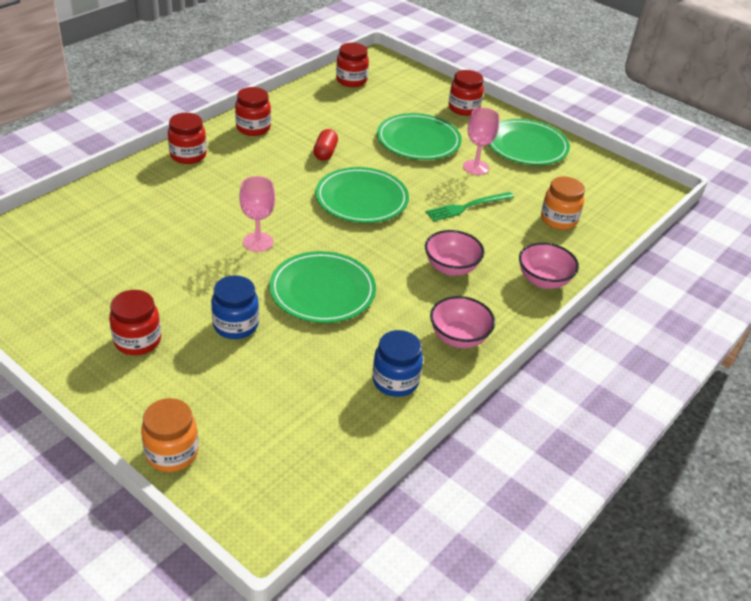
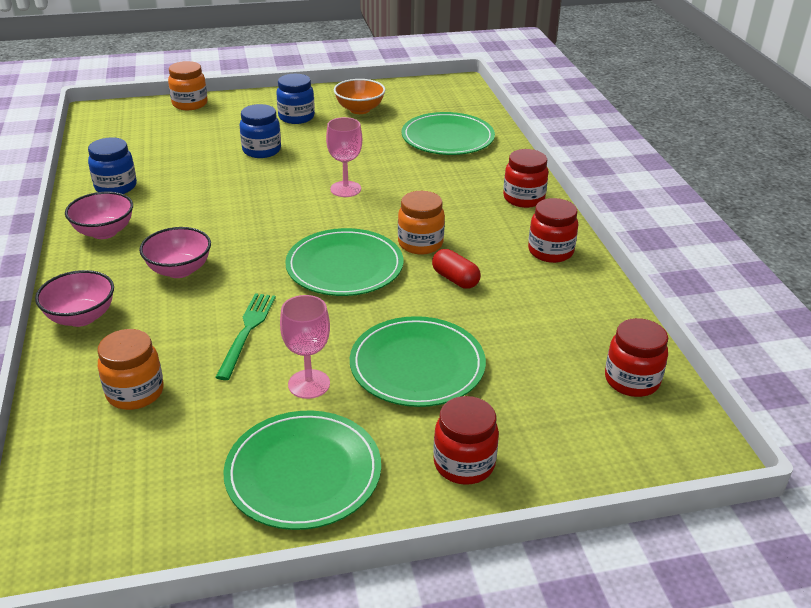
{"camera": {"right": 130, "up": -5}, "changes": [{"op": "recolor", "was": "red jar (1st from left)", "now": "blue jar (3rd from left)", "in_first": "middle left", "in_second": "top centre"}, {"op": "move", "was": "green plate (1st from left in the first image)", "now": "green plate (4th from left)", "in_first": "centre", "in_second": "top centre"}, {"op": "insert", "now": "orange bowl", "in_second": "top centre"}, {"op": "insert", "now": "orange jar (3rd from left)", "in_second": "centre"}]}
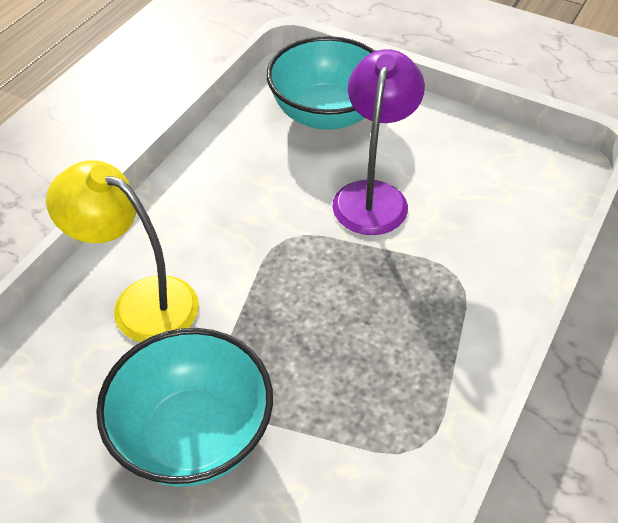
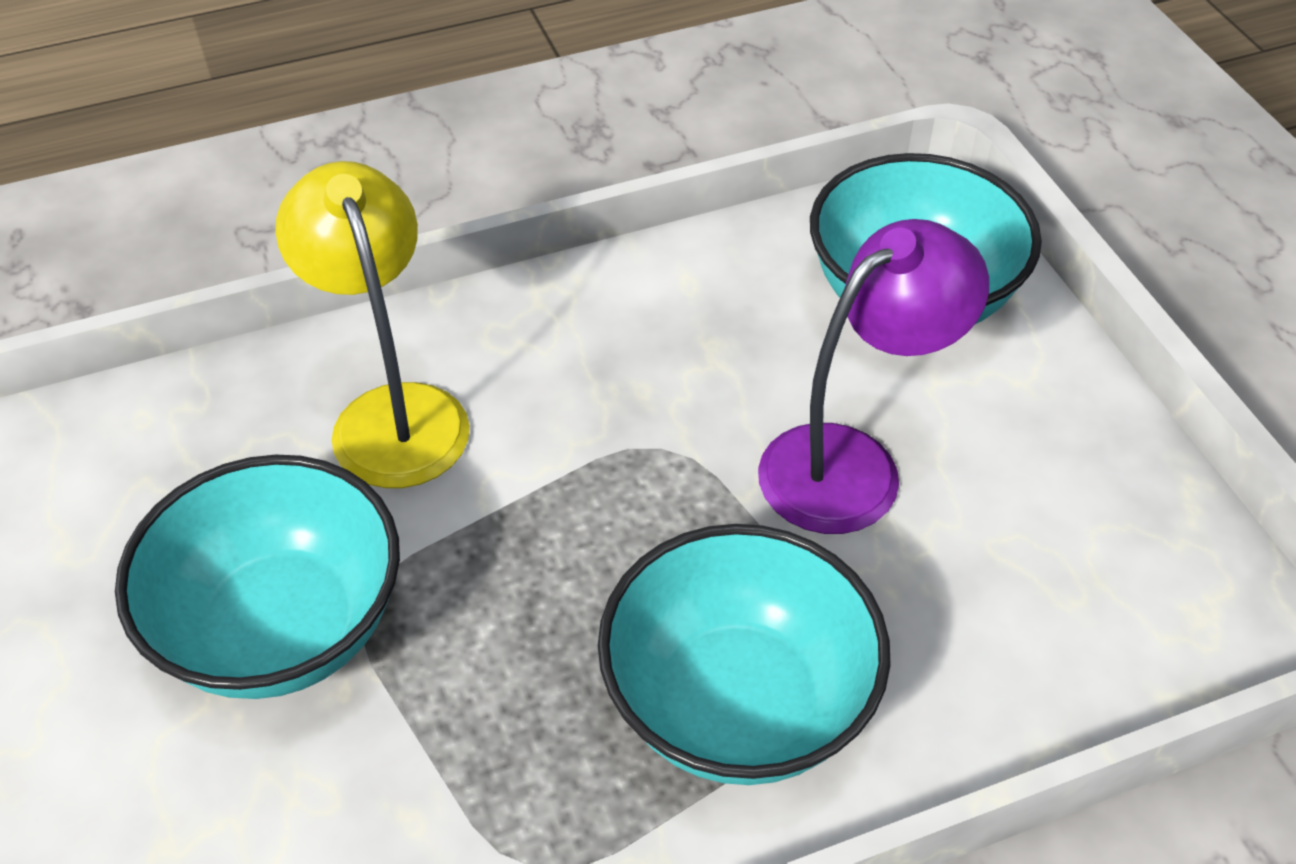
{"camera": {"right": 40, "up": 0}, "changes": [{"op": "insert", "now": "turquoise bowl (2nd from left)", "in_second": "bottom centre"}]}
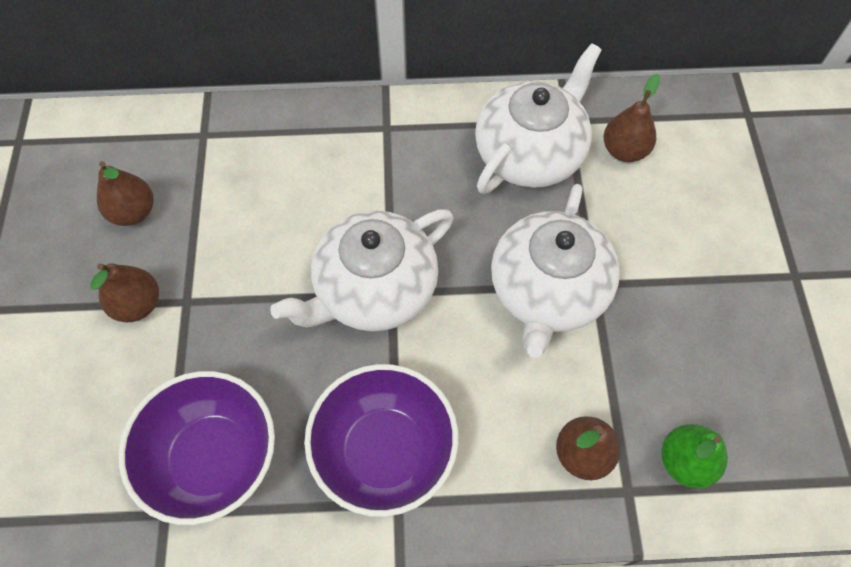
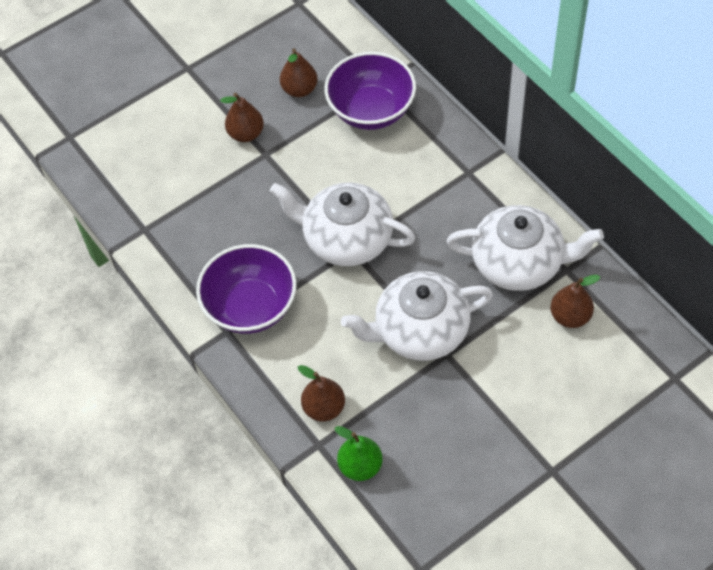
{"camera": {"right": 60, "up": -5}, "changes": [{"op": "move", "was": "purple bowl (1st from left in the first image)", "now": "purple bowl (2nd from left)", "in_first": "bottom left", "in_second": "top centre"}]}
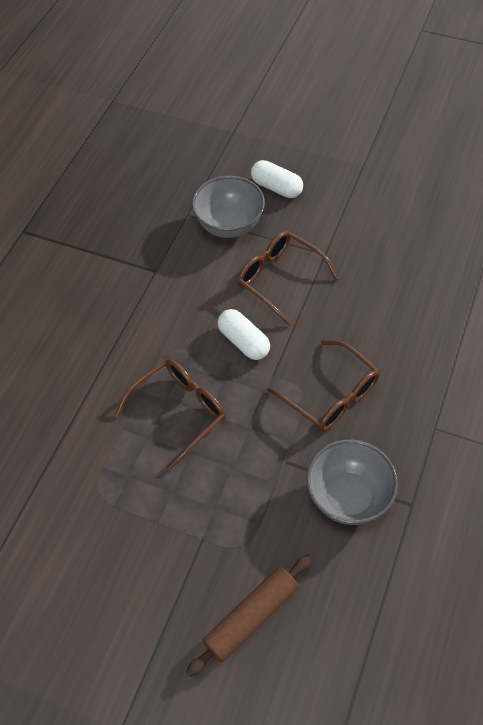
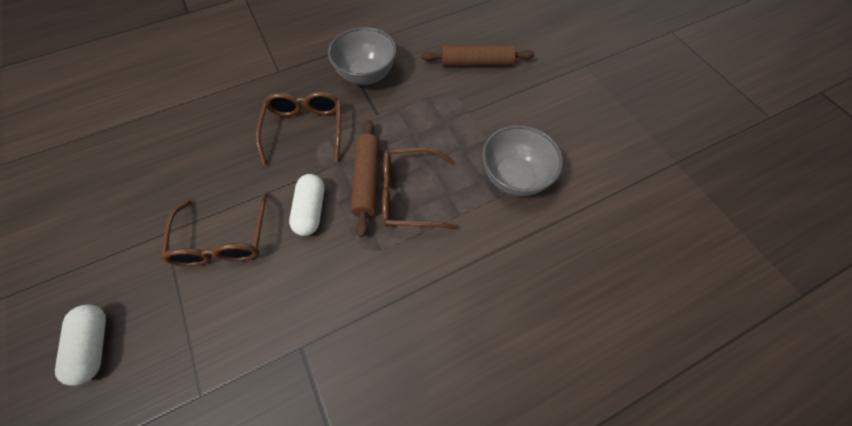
{"camera": {"right": -140, "up": 5}, "changes": [{"op": "move", "was": "grey bowl (1st from left in the first image)", "now": "grey bowl (2nd from left)", "in_first": "top centre", "in_second": "centre"}, {"op": "insert", "now": "brown rolling pin (1st from left)", "in_second": "centre"}]}
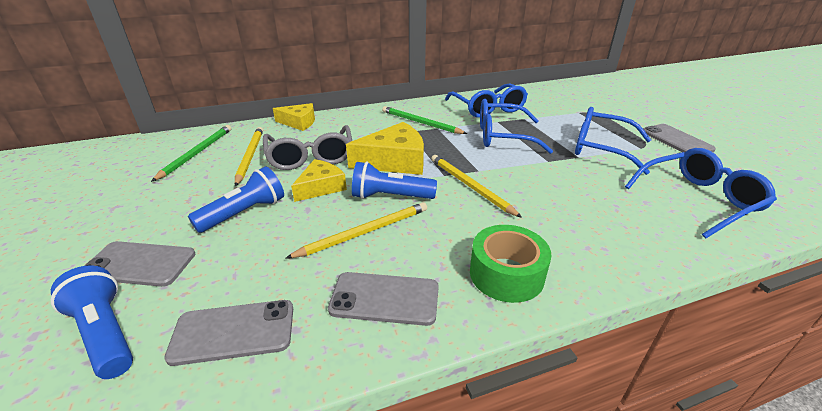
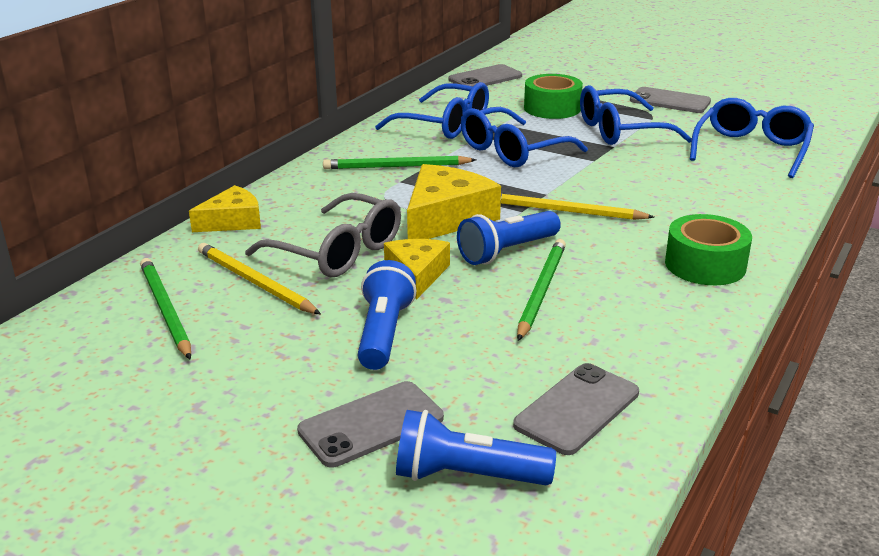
{"camera": {"right": -40, "up": -5}, "changes": [{"op": "recolor", "was": "yellow pencil (2nd from left)", "now": "green pencil (3rd from left)", "in_first": "centre", "in_second": "centre"}, {"op": "move", "was": "grey phone (3rd from left in the first image)", "now": "grey phone (2nd from left)", "in_first": "bottom centre", "in_second": "top centre"}, {"op": "insert", "now": "green tape (1st from left)", "in_second": "top centre"}]}
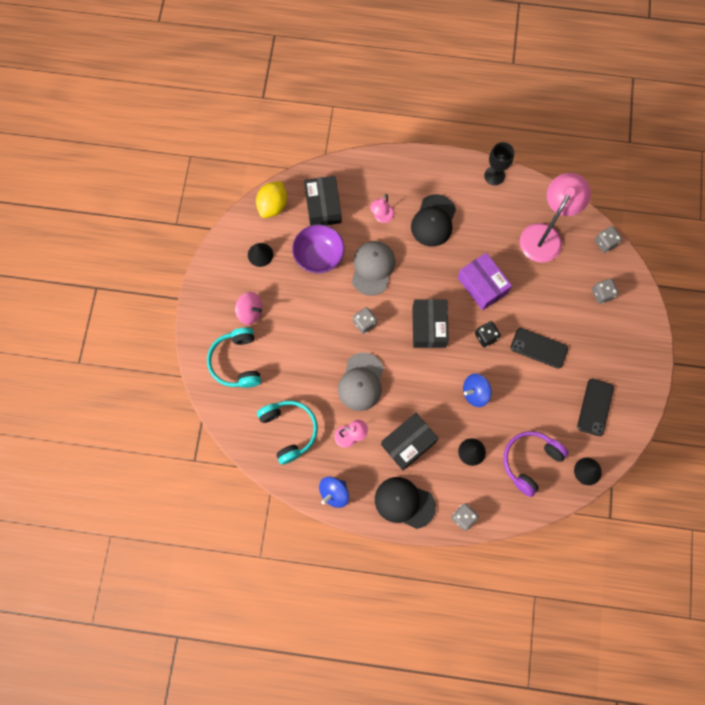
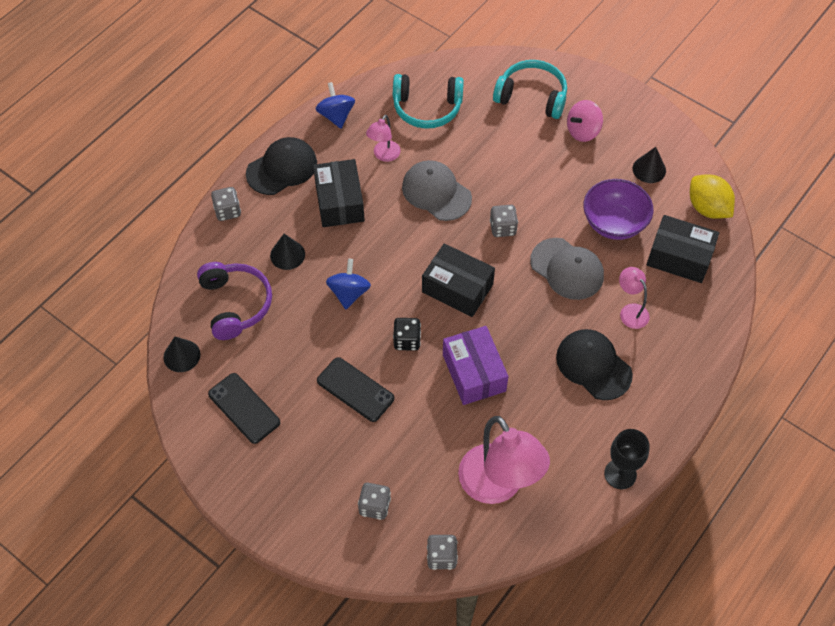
{"camera": {"right": 120, "up": -15}, "changes": [{"op": "rotate", "was": "purple box", "in_first": "middle right", "in_second": "centre", "clockwise": 75}, {"op": "rotate", "was": "black phone (1st from left in the first image)", "in_first": "middle right", "in_second": "centre", "clockwise": 75}]}
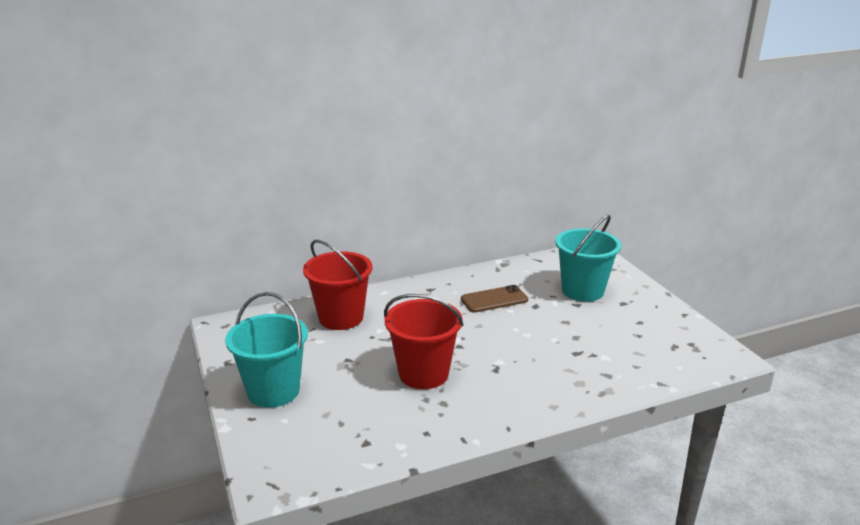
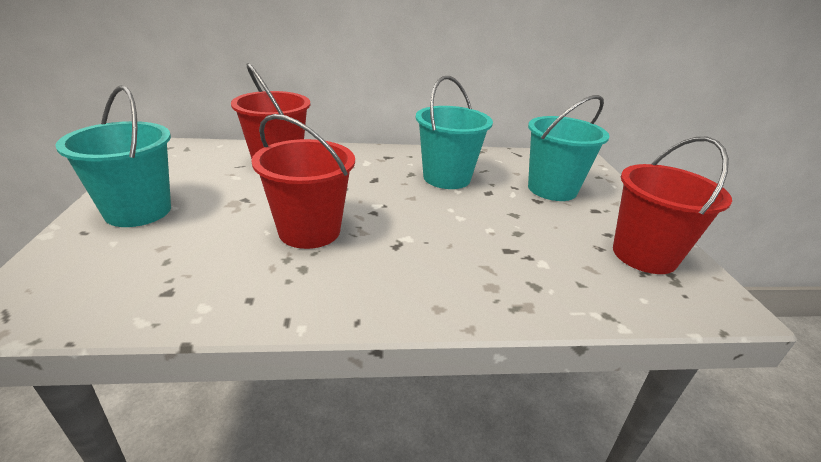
{"camera": {"right": 15, "up": 5}, "changes": [{"op": "replace", "was": "brown phone", "now": "turquoise bucket (2nd from left)", "in_first": "centre", "in_second": "top centre"}, {"op": "insert", "now": "red bucket (3rd from left)", "in_second": "middle right"}]}
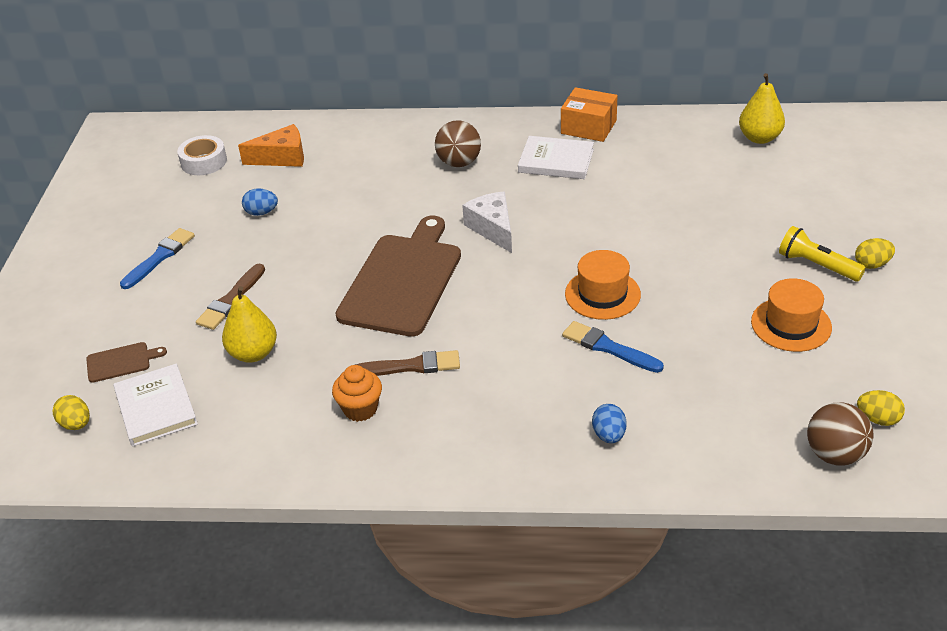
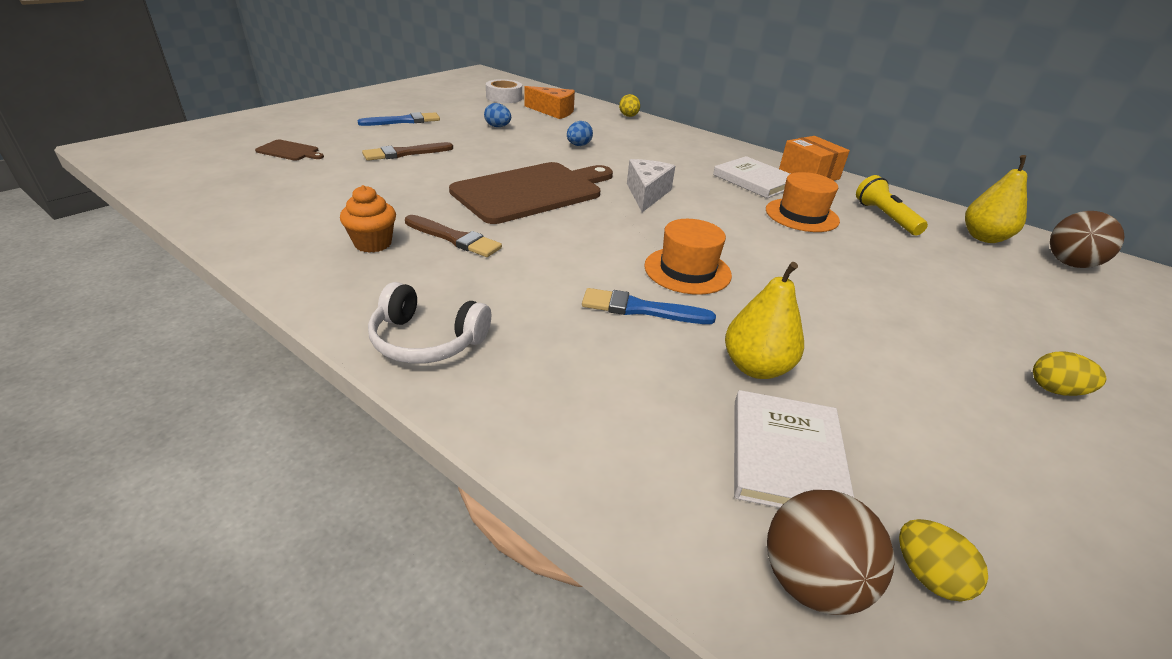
{"camera": {"right": 30, "up": -5}, "changes": [{"op": "move", "was": "yellow egg (1st from left)", "in_first": "middle left", "in_second": "top centre"}, {"op": "move", "was": "white book (1st from left in the first image)", "now": "white book (2nd from left)", "in_first": "middle left", "in_second": "bottom right"}, {"op": "move", "was": "yellow pear (1st from left)", "in_first": "middle left", "in_second": "centre"}, {"op": "move", "was": "brown ball (1st from left in the first image)", "now": "brown ball (2nd from left)", "in_first": "top centre", "in_second": "middle right"}, {"op": "rotate", "was": "blue brush (2nd from left)", "in_first": "centre", "in_second": "centre", "clockwise": -60}, {"op": "move", "was": "blue egg (2nd from left)", "in_first": "bottom centre", "in_second": "top centre"}, {"op": "move", "was": "orange hat (2nd from left)", "in_first": "middle right", "in_second": "top right"}, {"op": "move", "was": "yellow flashlight", "in_first": "middle right", "in_second": "top right"}, {"op": "insert", "now": "white headphones", "in_second": "centre"}]}
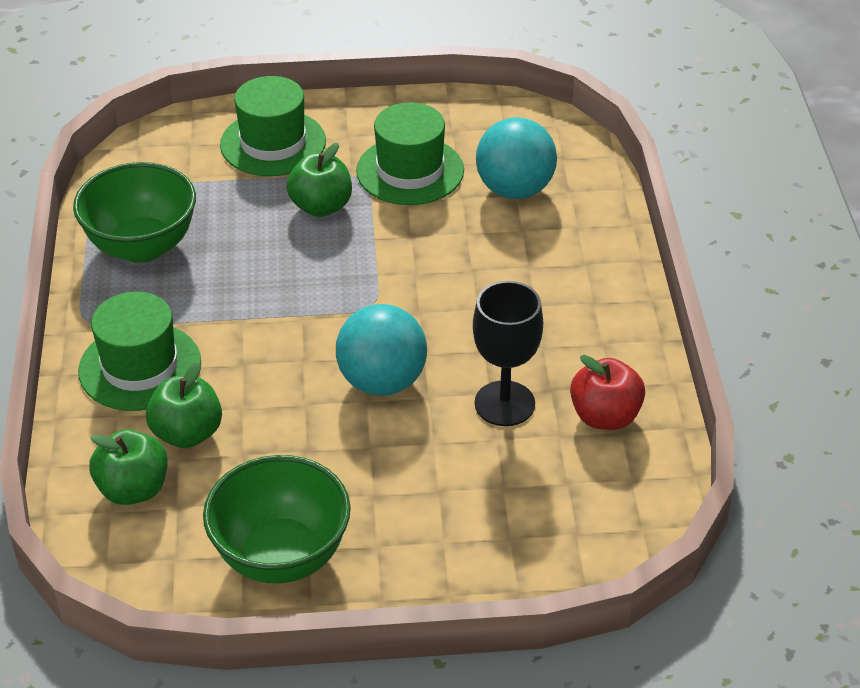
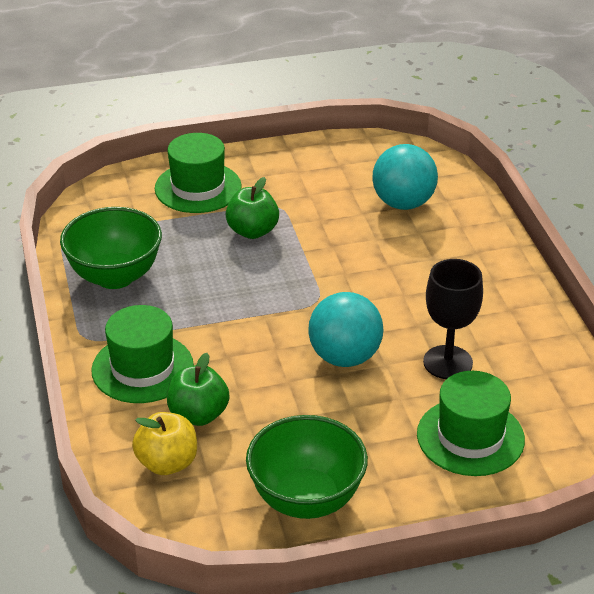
{"camera": {"right": -10, "up": -5}, "changes": [{"op": "recolor", "was": "green apple (1st from left)", "now": "yellow apple", "in_first": "bottom left", "in_second": "bottom left"}, {"op": "move", "was": "green hat (3rd from left)", "in_first": "top centre", "in_second": "bottom right"}, {"op": "delete", "was": "red apple", "in_first": "middle right"}]}
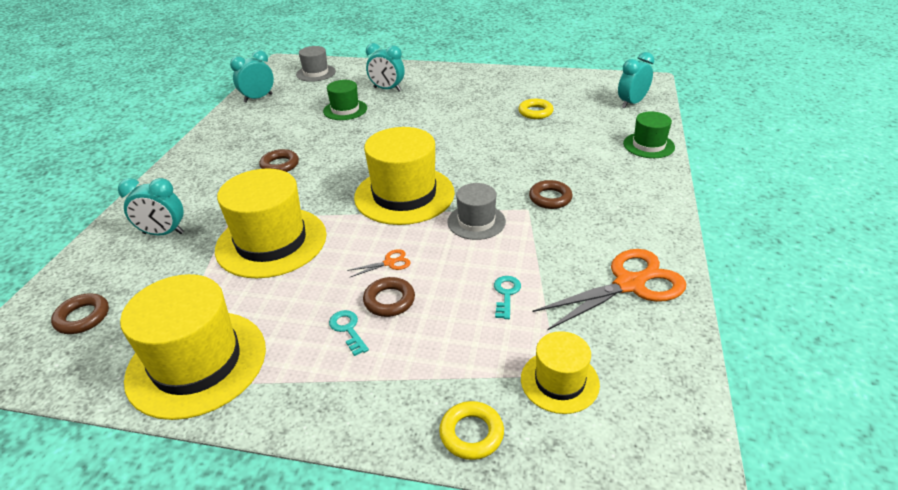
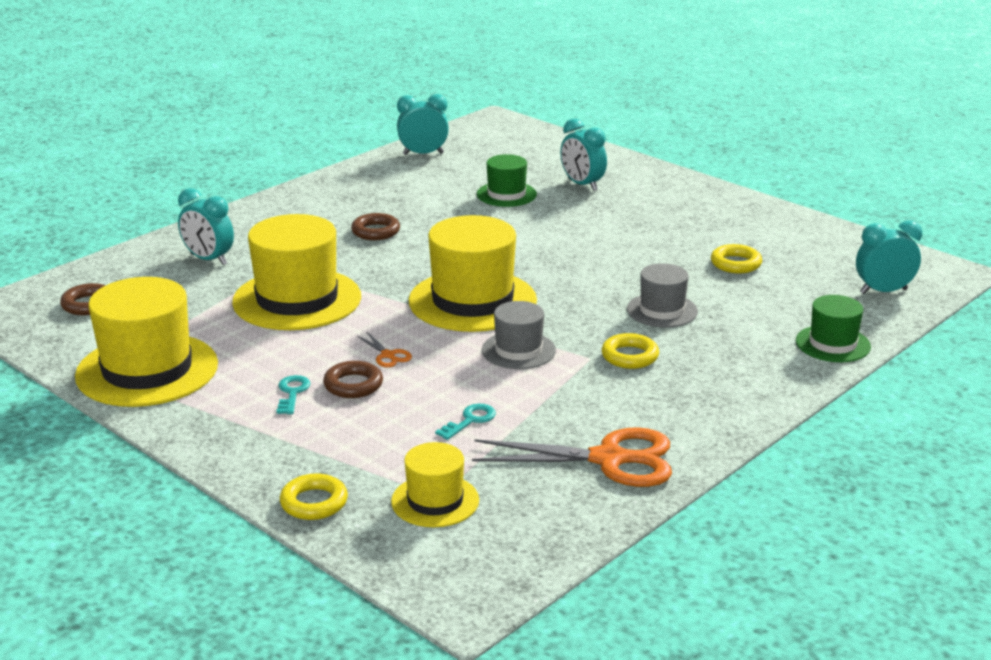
{"camera": {"right": 30, "up": -10}, "changes": [{"op": "move", "was": "grey hat (1st from left in the first image)", "now": "grey hat (2nd from left)", "in_first": "top centre", "in_second": "middle right"}, {"op": "rotate", "was": "orange scissors (1st from left)", "in_first": "centre", "in_second": "centre", "clockwise": 45}, {"op": "recolor", "was": "brown ring (4th from left)", "now": "yellow ring (2nd from left)", "in_first": "centre", "in_second": "centre"}]}
